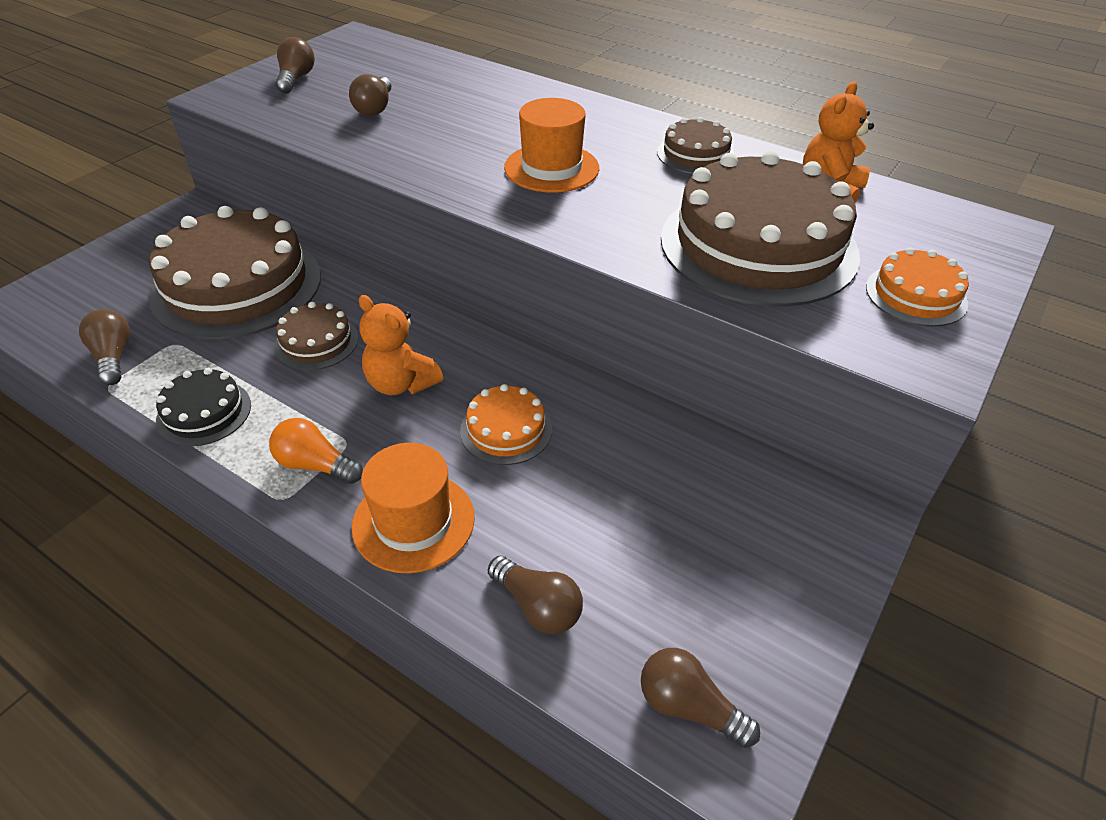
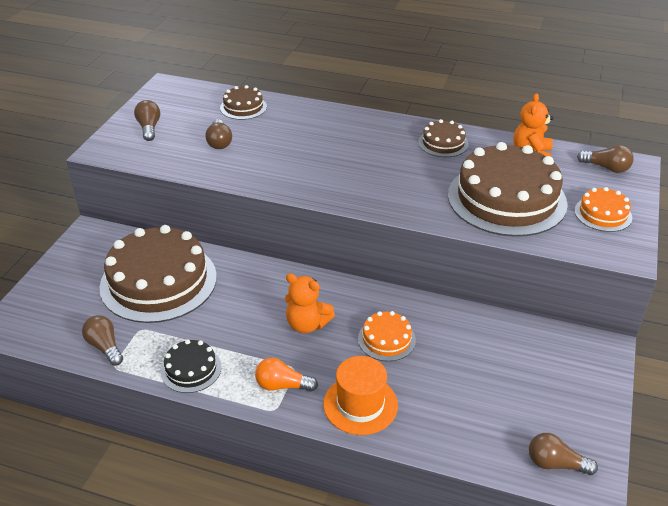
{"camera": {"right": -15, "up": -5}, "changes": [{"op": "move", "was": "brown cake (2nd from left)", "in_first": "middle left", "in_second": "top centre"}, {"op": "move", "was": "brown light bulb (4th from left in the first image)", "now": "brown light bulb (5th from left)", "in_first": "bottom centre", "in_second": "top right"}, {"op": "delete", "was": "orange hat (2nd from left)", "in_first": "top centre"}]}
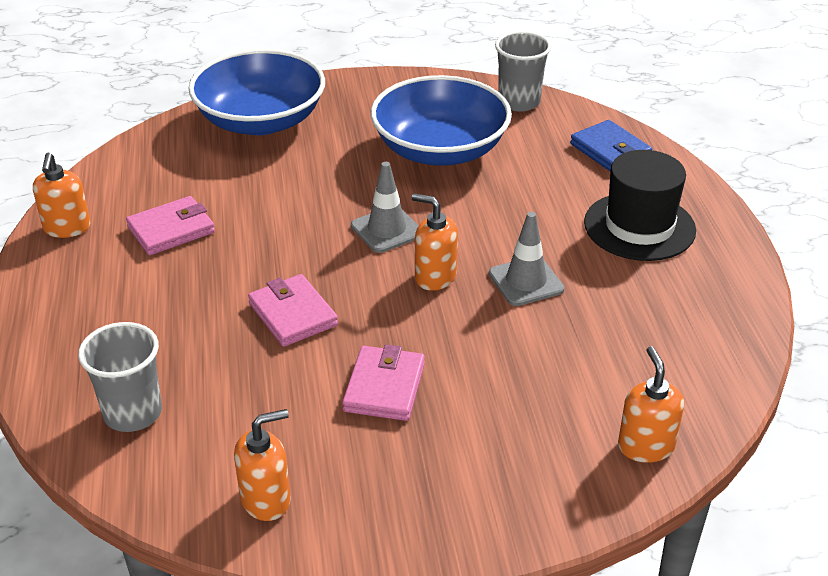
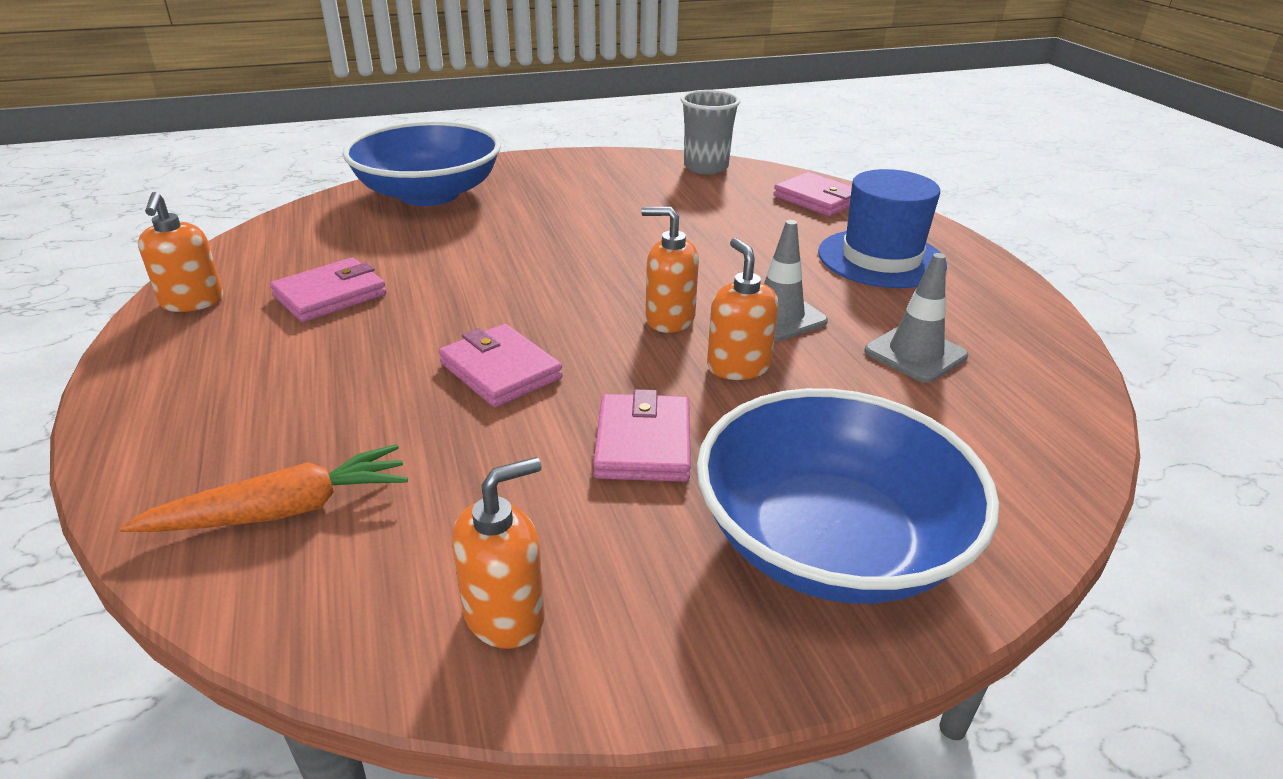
{"camera": {"right": -10, "up": -5}, "changes": [{"op": "replace", "was": "grey cup (1st from left)", "now": "orange carrot", "in_first": "middle left", "in_second": "middle left"}, {"op": "move", "was": "grey traffic cone (1st from left in the first image)", "now": "grey traffic cone (2nd from left)", "in_first": "centre", "in_second": "middle right"}, {"op": "move", "was": "blue bowl (2nd from left)", "in_first": "top centre", "in_second": "centre"}, {"op": "recolor", "was": "blue wallet", "now": "pink wallet (4th from left)", "in_first": "top right", "in_second": "top centre"}, {"op": "recolor", "was": "black hat", "now": "blue hat", "in_first": "middle right", "in_second": "top right"}, {"op": "move", "was": "orange soap dispenser (4th from left)", "in_first": "bottom right", "in_second": "centre"}]}
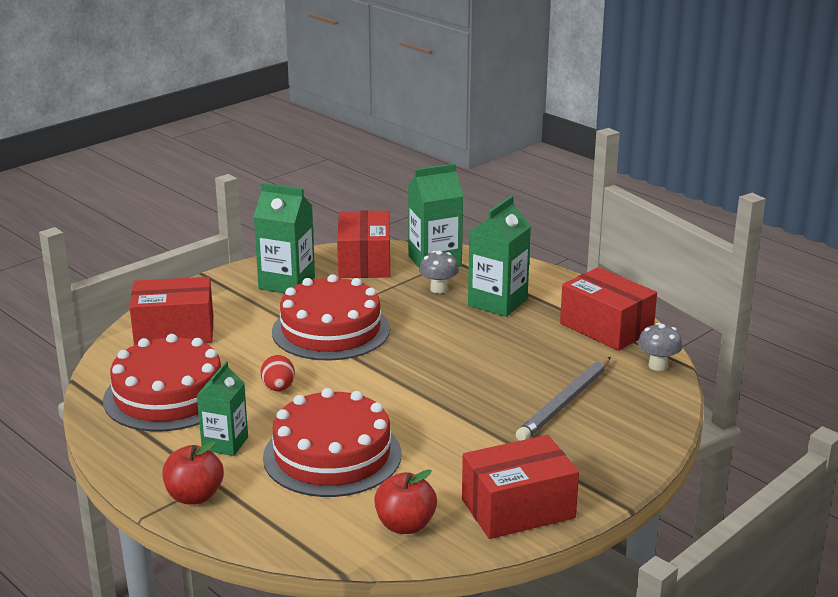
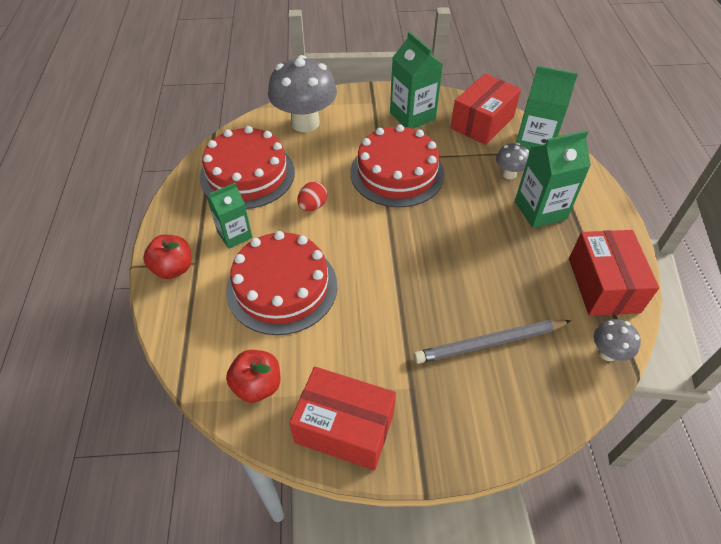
{"camera": {"right": 40, "up": 25}, "changes": [{"op": "replace", "was": "red box (1st from left)", "now": "grey mushroom (1st from left)", "in_first": "middle left", "in_second": "top centre"}]}
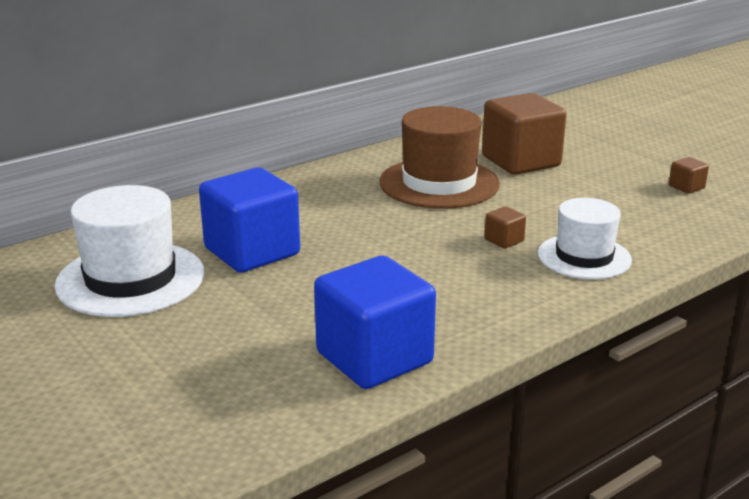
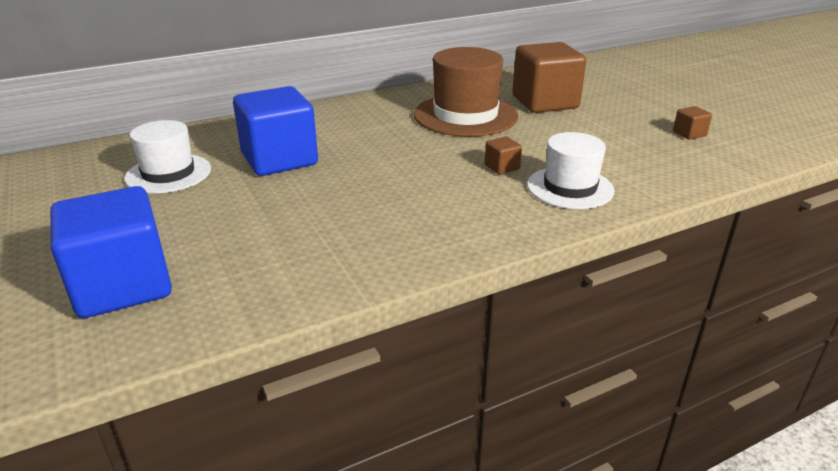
{"camera": {"right": 10, "up": 5}, "changes": [{"op": "resize", "was": "white hat (1st from left)", "in_first": "middle left", "in_second": "top left", "ratio": 0.66}, {"op": "move", "was": "blue cube (2nd from left in the first image)", "now": "blue cube (1st from left)", "in_first": "centre", "in_second": "middle left"}]}
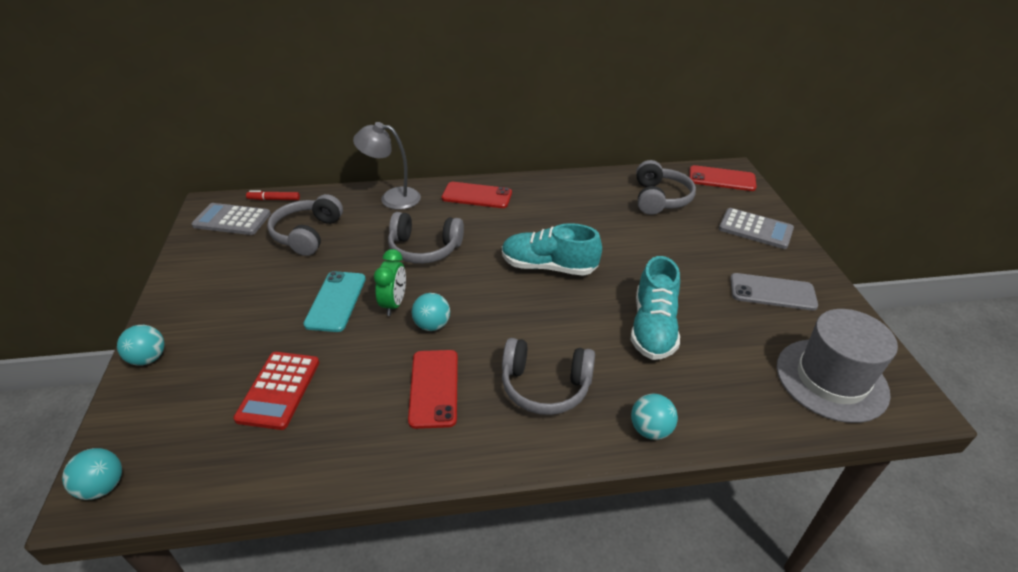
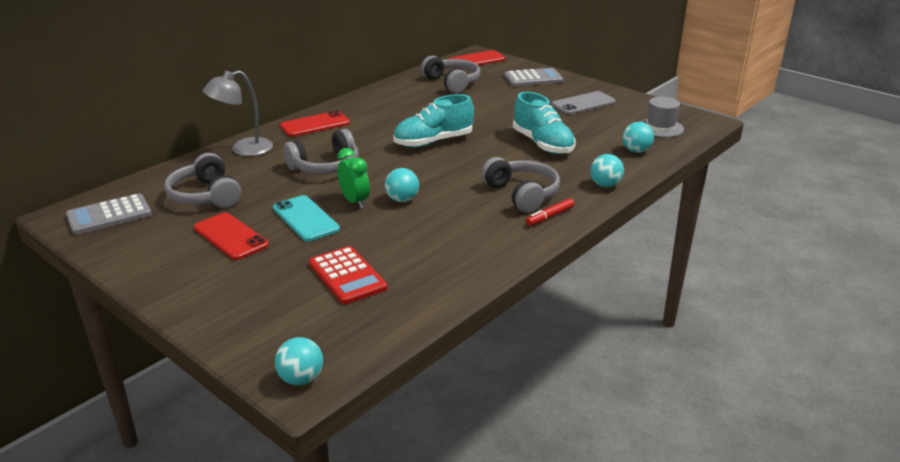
{"camera": {"right": -40, "up": -10}, "changes": [{"op": "move", "was": "turquoise ball (2nd from left in the first image)", "now": "turquoise ball (4th from left)", "in_first": "middle left", "in_second": "top right"}, {"op": "move", "was": "red marker", "in_first": "middle left", "in_second": "centre"}, {"op": "move", "was": "red phone (1st from left)", "in_first": "bottom centre", "in_second": "middle left"}, {"op": "rotate", "was": "grey headphones (3rd from left in the first image)", "in_first": "centre", "in_second": "centre", "clockwise": -90}, {"op": "resize", "was": "grey hat", "in_first": "middle right", "in_second": "top right", "ratio": 0.6}]}
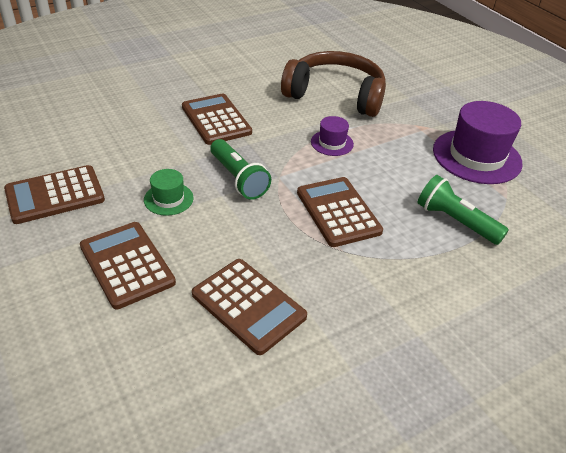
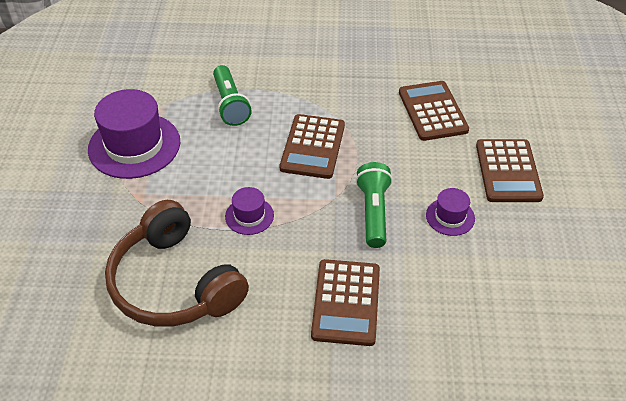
{"camera": {"right": -145, "up": 5}, "changes": [{"op": "delete", "was": "brown calculator (1st from left)", "in_first": "middle left"}, {"op": "recolor", "was": "green hat", "now": "purple hat (3rd from left)", "in_first": "middle left", "in_second": "middle right"}]}
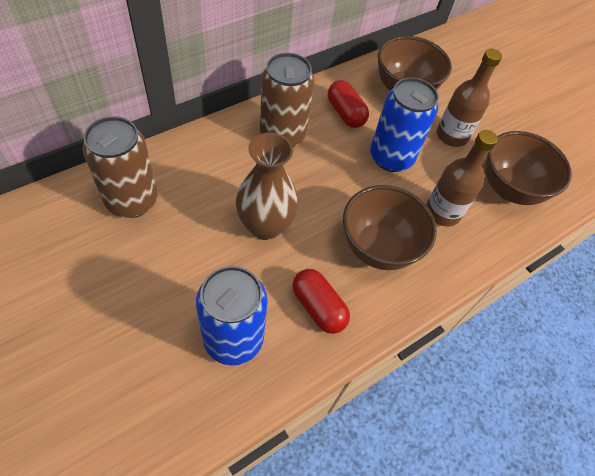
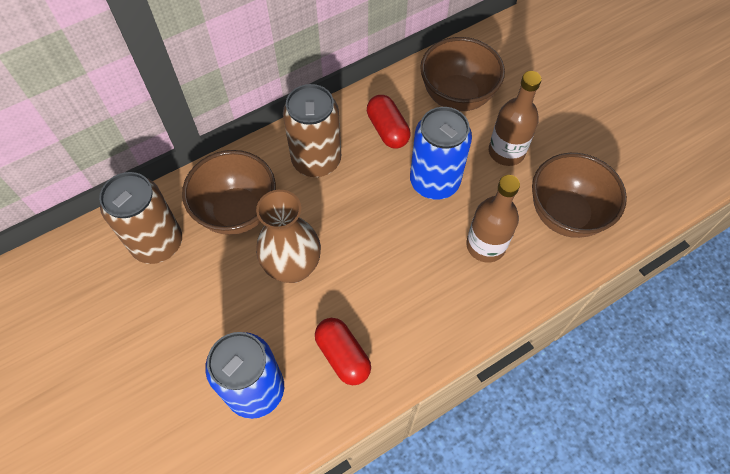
{"camera": {"right": 10, "up": 5}, "changes": [{"op": "move", "was": "brown bowl (1st from left)", "in_first": "centre", "in_second": "middle left"}]}
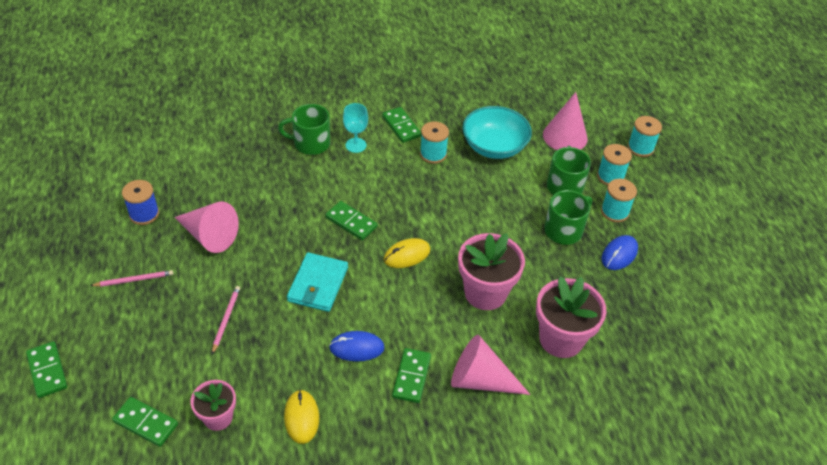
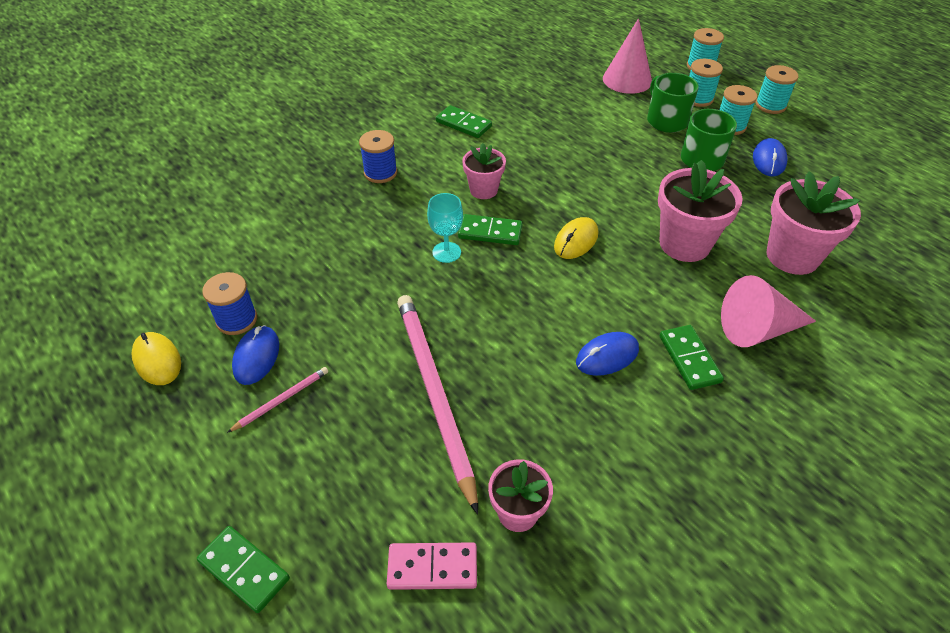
{"camera": {"right": -25, "up": 0}, "changes": [{"op": "recolor", "was": "green domino (2nd from left)", "now": "pink domino", "in_first": "bottom left", "in_second": "bottom centre"}, {"op": "delete", "was": "pink cone (1st from left)", "in_first": "middle left"}, {"op": "resize", "was": "pink pencil (2nd from left)", "in_first": "bottom left", "in_second": "centre", "ratio": 2.33}, {"op": "replace", "was": "green mug (1st from left)", "now": "blue spool (2nd from left)", "in_first": "top centre", "in_second": "top centre"}, {"op": "move", "was": "yellow mouse (1st from left)", "in_first": "bottom centre", "in_second": "middle left"}, {"op": "delete", "was": "turquoise wallet", "in_first": "centre"}, {"op": "move", "was": "turquoise goblet", "in_first": "top centre", "in_second": "centre"}, {"op": "move", "was": "turquoise spool (1st from left in the first image)", "now": "turquoise spool (4th from left)", "in_first": "top centre", "in_second": "top right"}, {"op": "delete", "was": "turquoise bowl", "in_first": "top centre"}, {"op": "insert", "now": "blue mouse (1st from left)", "in_second": "middle left"}, {"op": "insert", "now": "pink flower pot (1st from left)", "in_second": "top centre"}]}
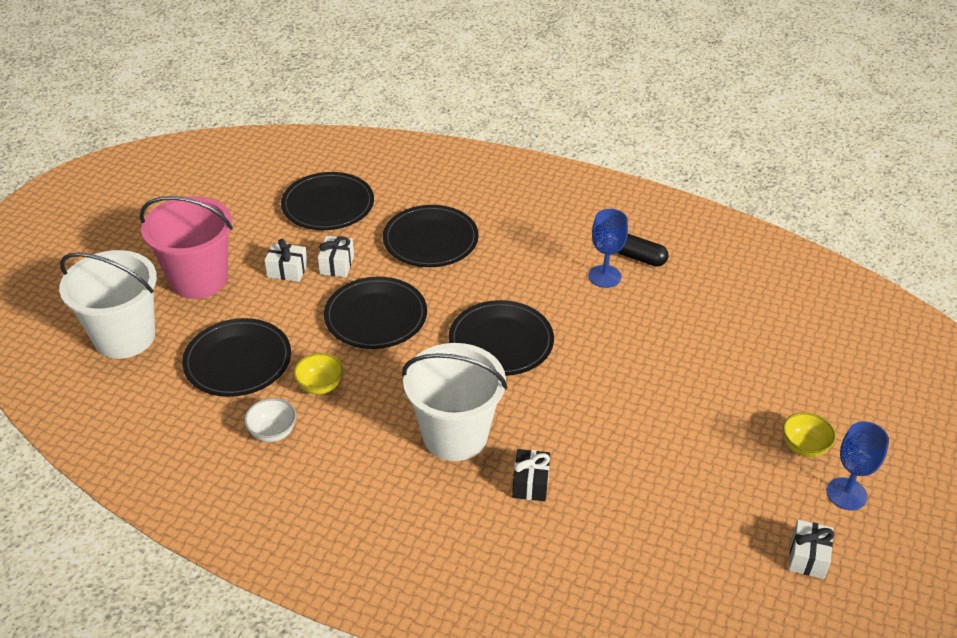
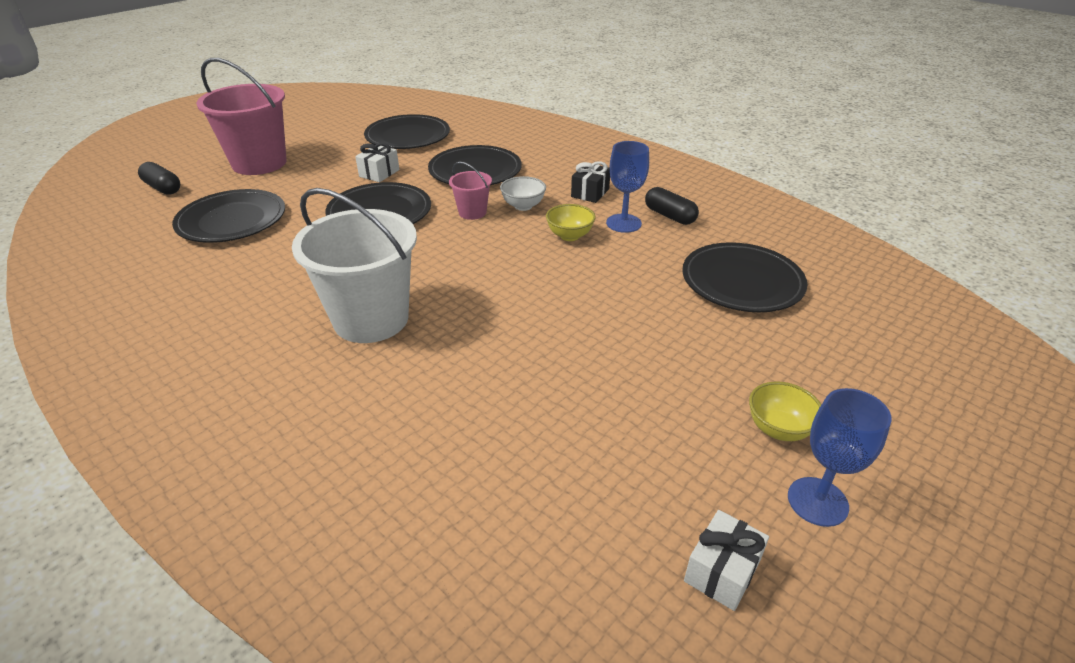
{"camera": {"right": 20, "up": -5}, "changes": [{"op": "replace", "was": "white bucket (1st from left)", "now": "black capsule (1st from left)", "in_first": "middle left", "in_second": "top left"}, {"op": "move", "was": "white bowl", "in_first": "middle left", "in_second": "top centre"}, {"op": "delete", "was": "white gift (1st from left)", "in_first": "middle left"}, {"op": "move", "was": "yellow bowl (1st from left)", "in_first": "middle left", "in_second": "centre"}, {"op": "move", "was": "black plate (5th from left)", "in_first": "centre", "in_second": "middle right"}, {"op": "move", "was": "black gift", "in_first": "bottom centre", "in_second": "top centre"}, {"op": "insert", "now": "pink bucket (2nd from left)", "in_second": "top centre"}]}
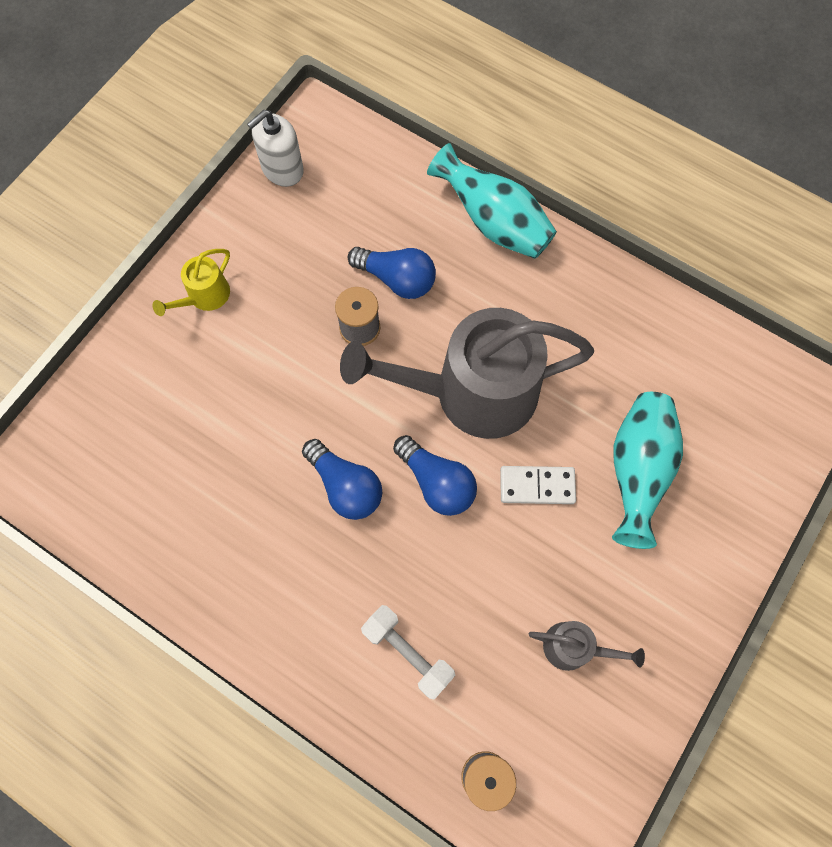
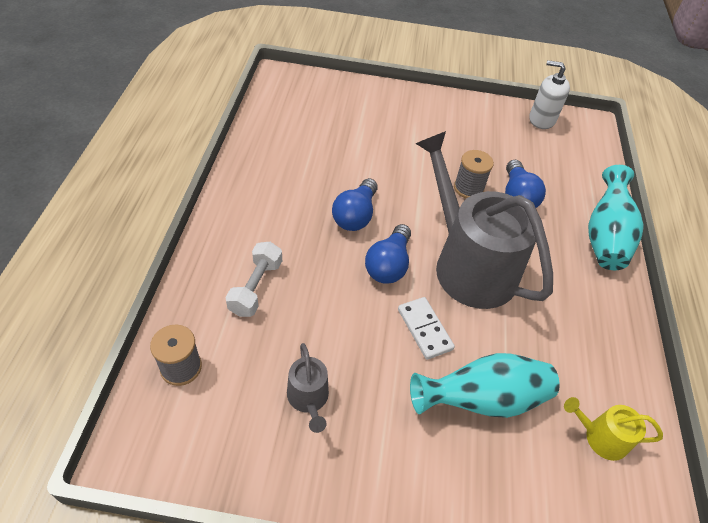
{"camera": {"right": 60, "up": -20}, "changes": [{"op": "move", "was": "yellow watering can", "in_first": "top left", "in_second": "bottom right"}]}
